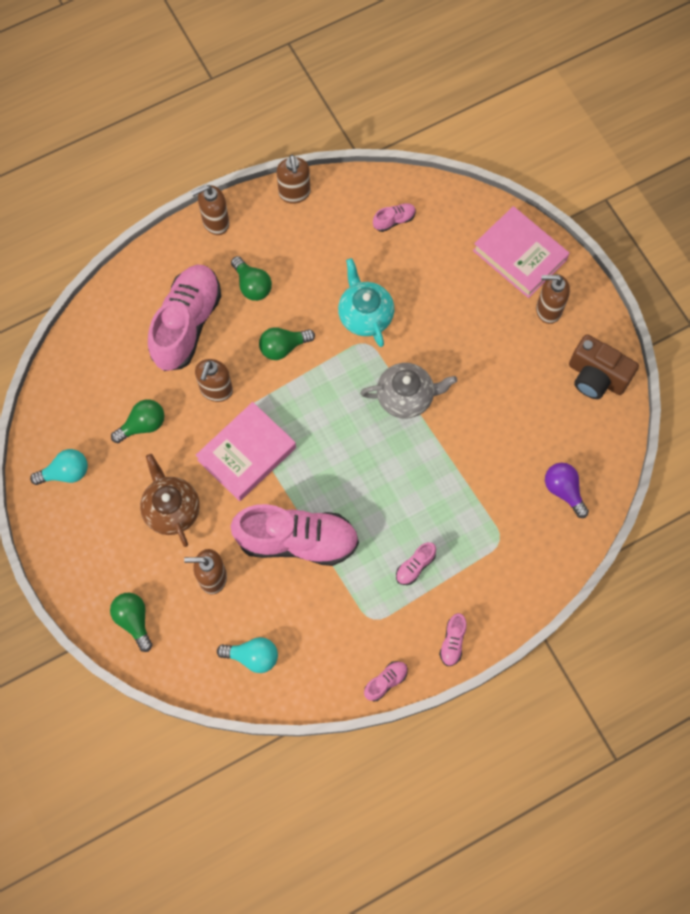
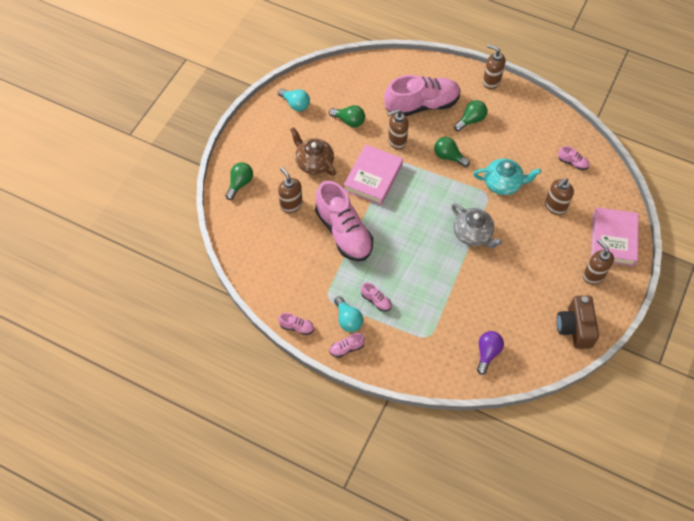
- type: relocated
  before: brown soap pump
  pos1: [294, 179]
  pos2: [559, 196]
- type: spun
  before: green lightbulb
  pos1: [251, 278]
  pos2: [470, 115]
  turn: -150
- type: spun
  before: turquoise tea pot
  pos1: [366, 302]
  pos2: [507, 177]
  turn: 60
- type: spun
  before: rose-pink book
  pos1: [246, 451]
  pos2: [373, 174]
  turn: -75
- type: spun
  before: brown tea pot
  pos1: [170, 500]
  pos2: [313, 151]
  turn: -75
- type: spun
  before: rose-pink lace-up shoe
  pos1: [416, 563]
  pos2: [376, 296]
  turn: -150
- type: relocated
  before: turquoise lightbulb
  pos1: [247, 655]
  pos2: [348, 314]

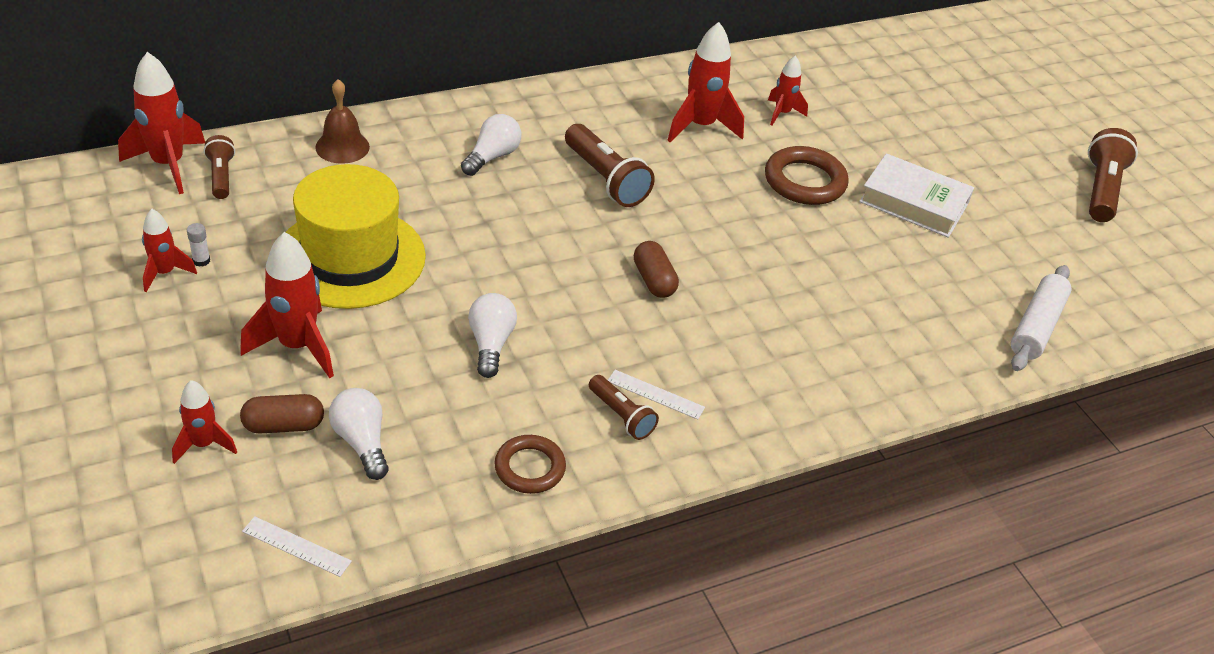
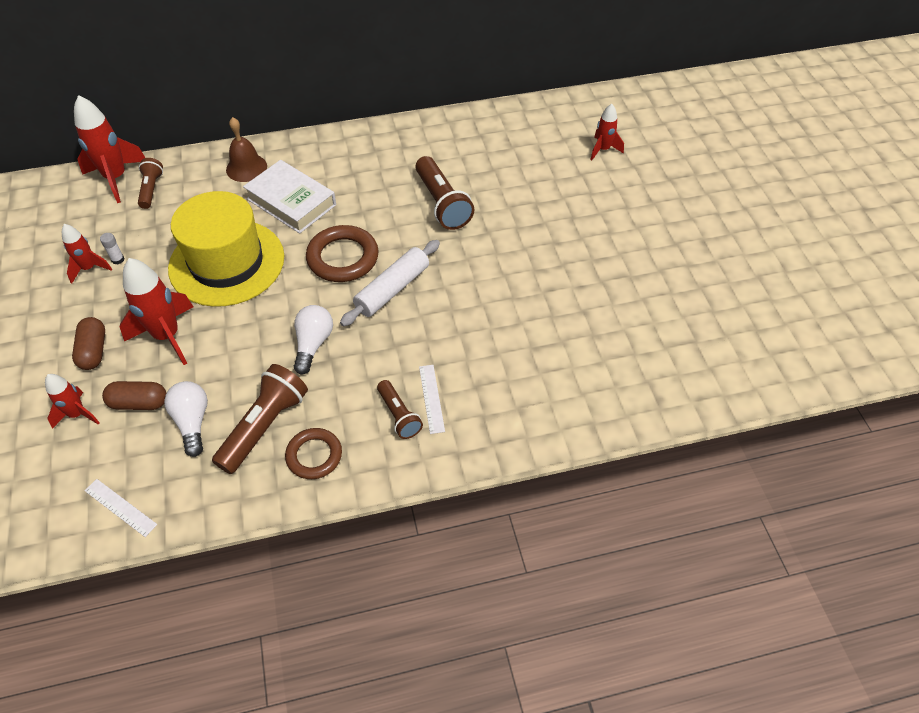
- type: missing
  before: scarlet rocket
  pos1: [705, 82]
- type: missing
  before: pure white lightbulb
  pos1: [491, 145]
- type: relocated
  before: brown flashlight
  pos1: [1113, 175]
  pos2: [260, 419]
- type: relocated
  before: brown torus
  pos1: [807, 175]
  pos2: [342, 253]
- type: relocated
  before: pure white book
  pos1: [916, 195]
  pos2: [289, 197]
- type: relocated
  before: brown capsule
  pos1: [656, 269]
  pos2: [88, 343]
- type: relocated
  before: pure white pastry roller
  pos1: [1041, 318]
  pos2: [390, 283]
- type: spun
  before: pure white straightedge
  pos1: [656, 395]
  pos2: [432, 399]
  turn: 45

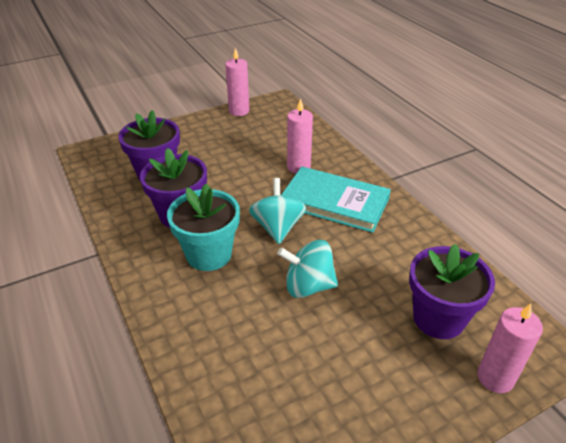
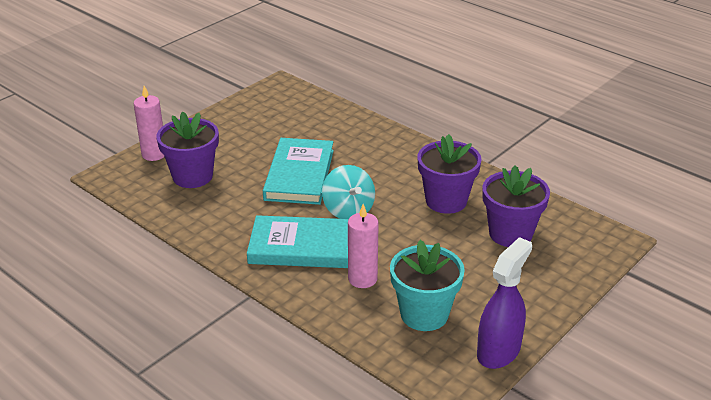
- type: exchanged
  before: rose-pink pillar candle
  after: violet sprayer
  pos1: [237, 82]
  pos2: [504, 303]
- type: relocated
  before: turquoise potted plant
  pos1: [203, 227]
  pos2: [427, 285]
- type: exchanged
  before: turquoise toy top
  after: turquoise book
  pos1: [307, 269]
  pos2: [298, 171]

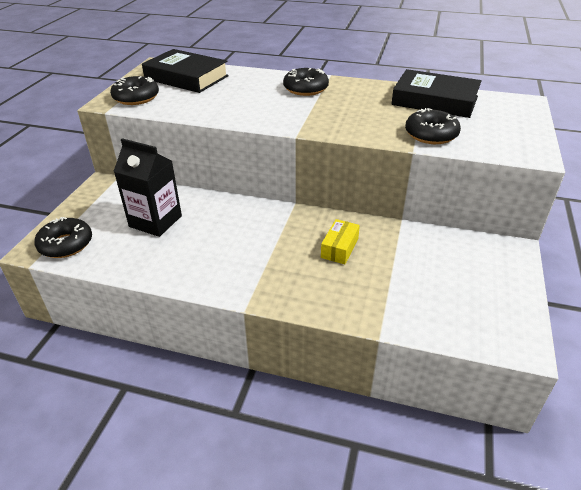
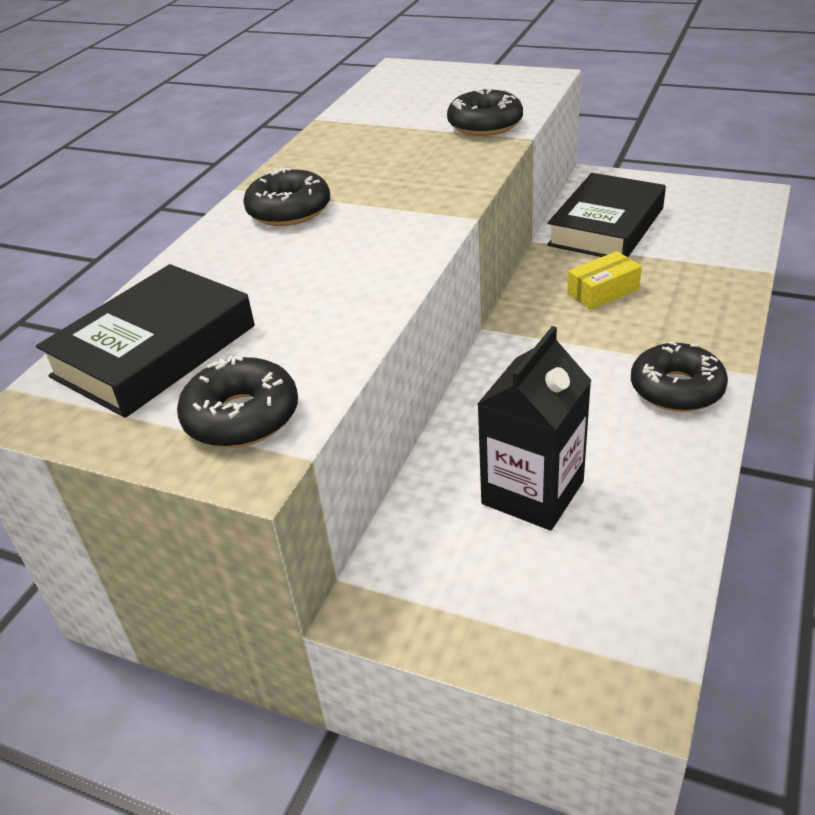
- type: relocated
  before: ebony book
  pos1: [436, 93]
  pos2: [606, 215]
- type: relocated
  before: ebony glazed donut
  pos1: [63, 237]
  pos2: [679, 376]
- type: spun
  before: golden parcel
  pos1: [340, 241]
  pos2: [604, 280]
  turn: -60

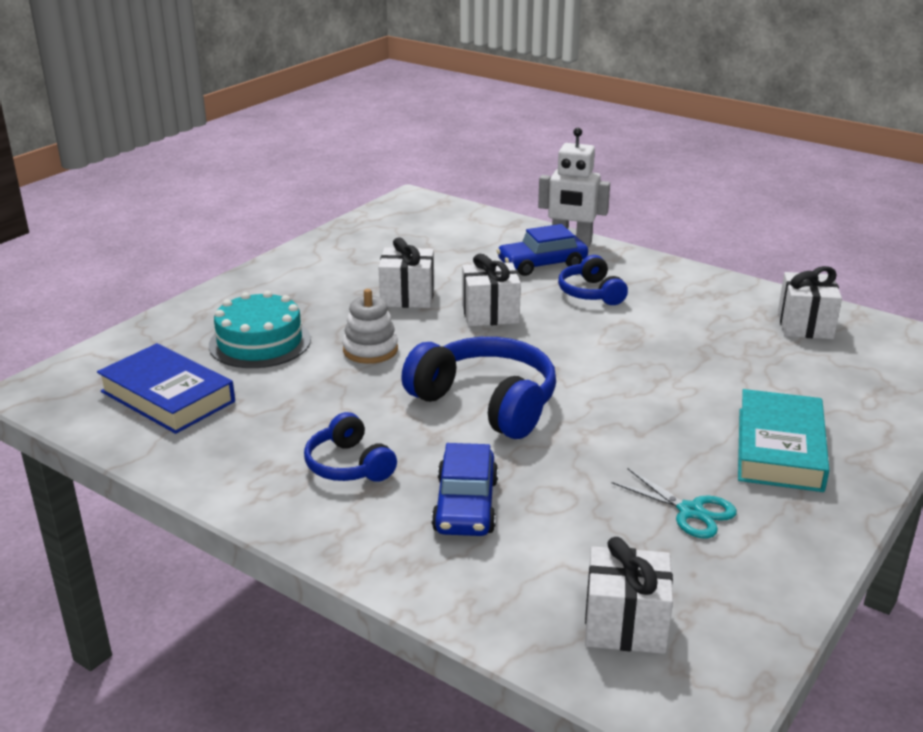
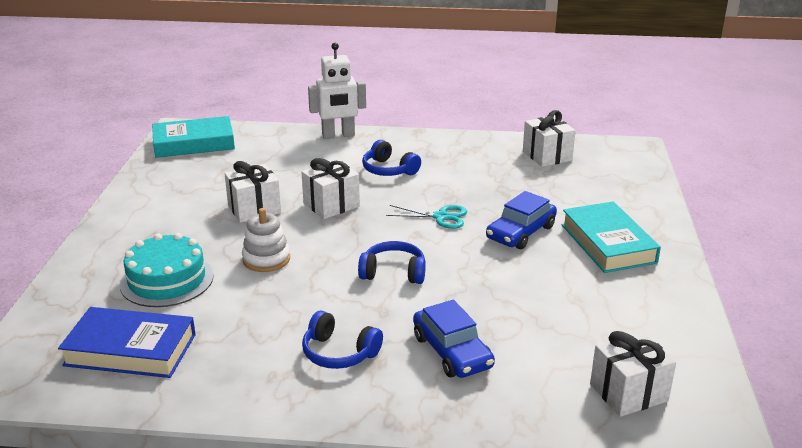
- type: relocated
  before: cobalt toy car
  pos1: [542, 250]
  pos2: [521, 220]
- type: size
  before: cobalt headset
  pos1: [478, 388]
  pos2: [392, 262]
  scale: 0.57
- type: relocated
  before: turquoise scissors
  pos1: [674, 503]
  pos2: [426, 217]
- type: appeared
  after: turquoise book
  pos2: [193, 137]

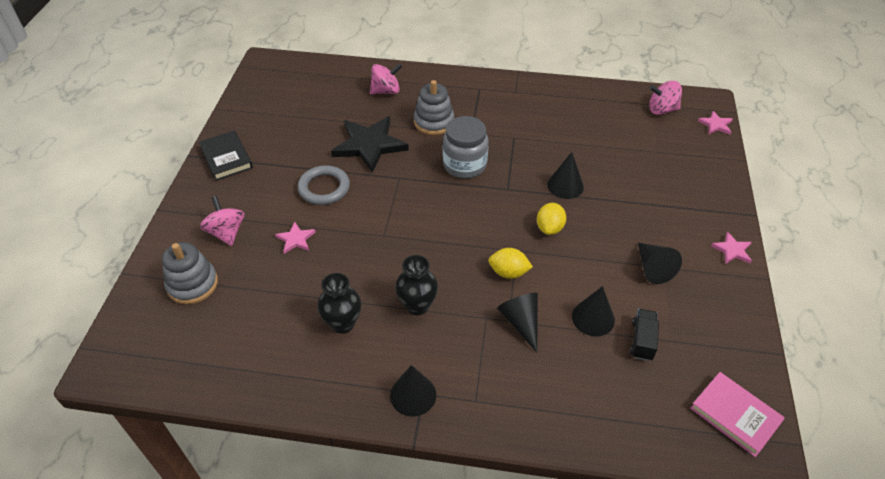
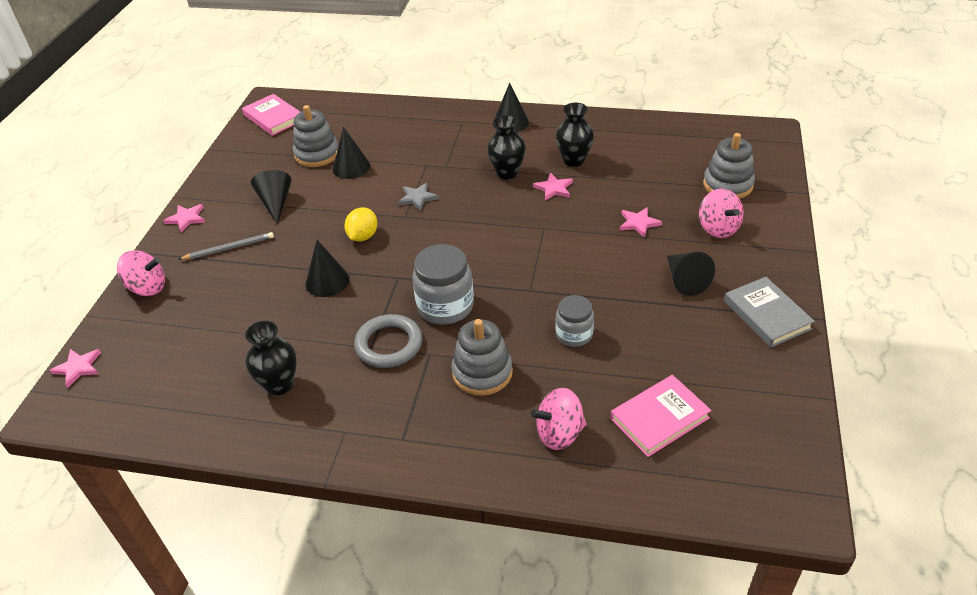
- type: relocated
  before: rose-pink toy top
  pos1: [665, 98]
  pos2: [141, 273]
- type: exchanged
  before: ebony five-pointed star
  after: gray preserve jar
  pos1: [370, 145]
  pos2: [574, 321]
- type: colour
  before: ebony book
  after: gray book
  pos1: [226, 155]
  pos2: [769, 312]
- type: relocated
  before: gray torus
  pos1: [324, 185]
  pos2: [388, 341]
- type: exchanged
  before: golden toy lemon
  after: gray five-pointed star
  pos1: [510, 263]
  pos2: [418, 197]
- type: relocated
  before: ebony solid cone
  pos1: [517, 322]
  pos2: [691, 274]
- type: exchanged
  before: ebony truck
  after: gray stacking rings
  pos1: [644, 335]
  pos2: [315, 136]
- type: appeared
  after: rose-pink five-pointed star
  pos2: [553, 186]
- type: appeared
  after: gray pencil
  pos2: [226, 246]
- type: appeared
  after: ebony vase
  pos2: [271, 358]
- type: appeared
  after: rose-pink book
  pos2: [661, 416]

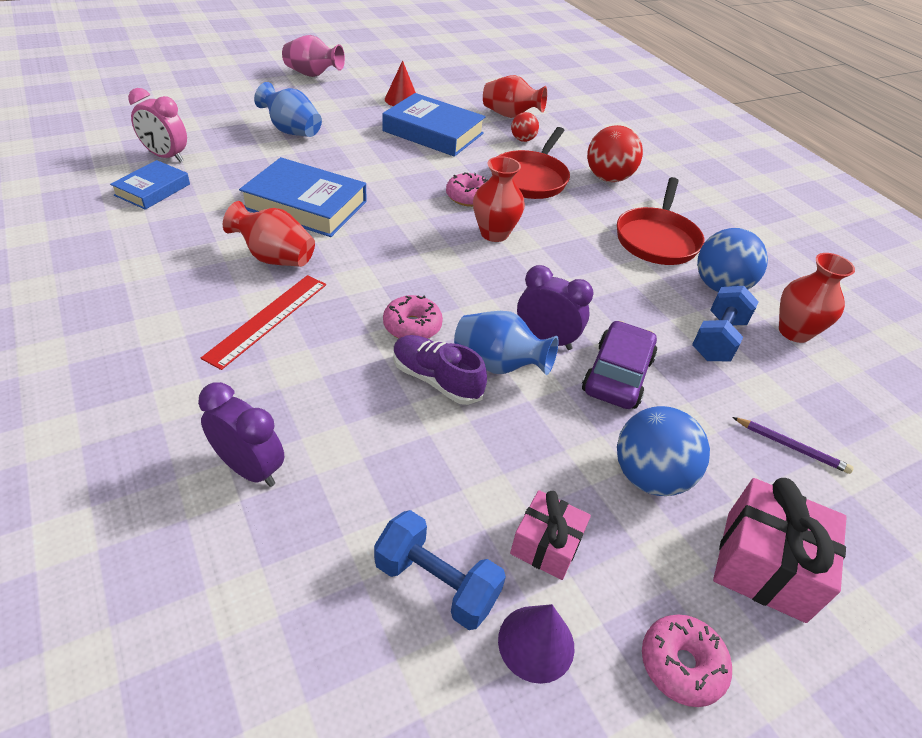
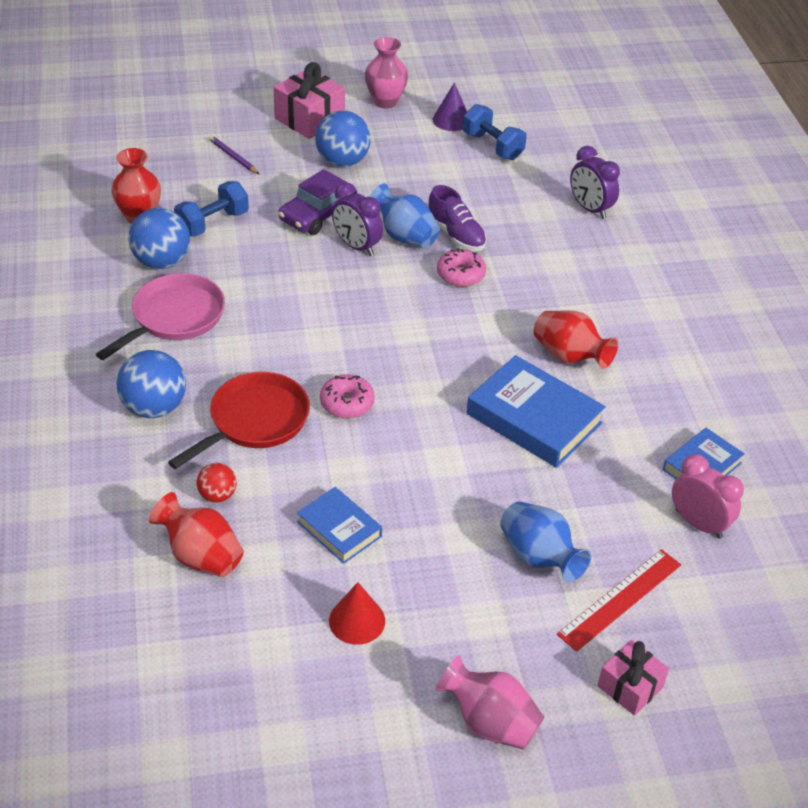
- type: size
  before: cobalt book
  pos1: [434, 125]
  pos2: [339, 525]
  scale: 0.59
- type: colour
  before: scarlet sphere
  after: cobalt sphere
  pos1: [615, 153]
  pos2: [151, 384]
- type: missing
  before: scarlet vase
  pos1: [499, 199]
- type: colour
  before: scarlet skillet
  after: rose-pink skillet
  pos1: [661, 221]
  pos2: [160, 316]
- type: relocated
  before: scarlet straightedge
  pos1: [263, 322]
  pos2: [619, 600]
- type: relocated
  before: rose-pink present
  pos1: [550, 535]
  pos2: [633, 678]
- type: exchanged
  before: rose-pink glazed donut
  after: rose-pink vase
  pos1: [687, 660]
  pos2: [386, 73]

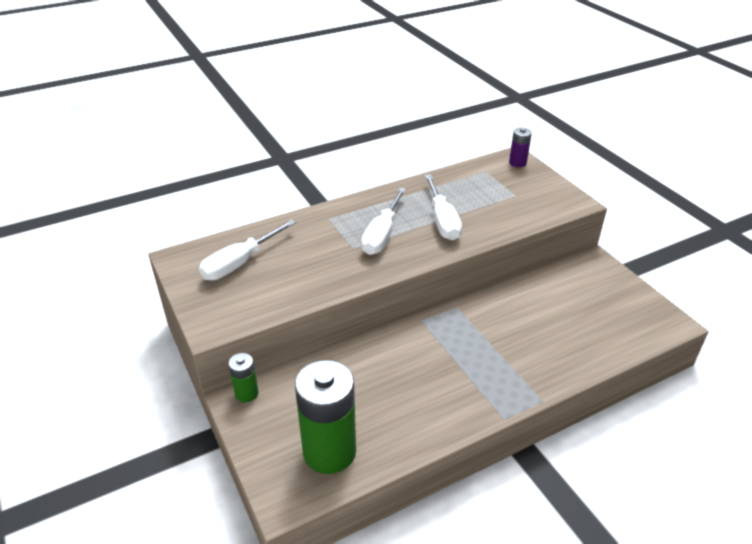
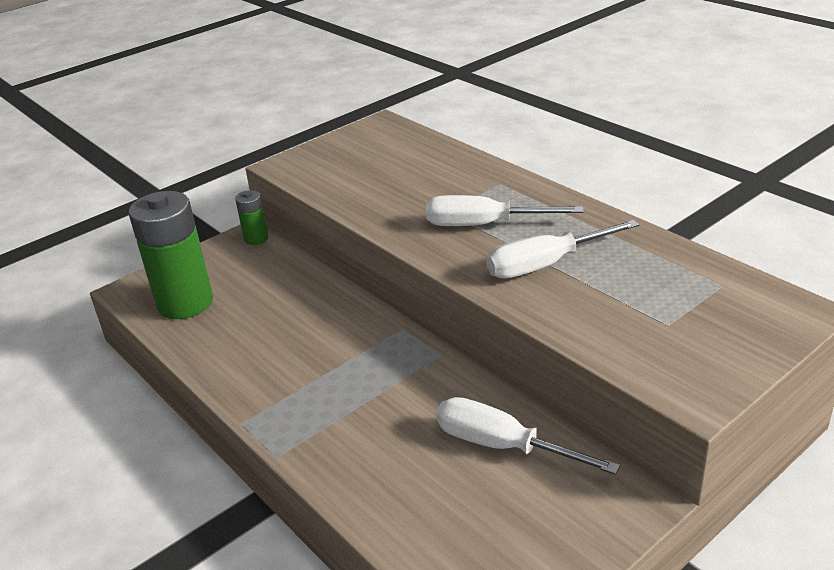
- type: missing
  before: violet power cell
  pos1: [520, 147]
- type: relocated
  before: pure white screwdriver
  pos1: [247, 249]
  pos2: [528, 436]

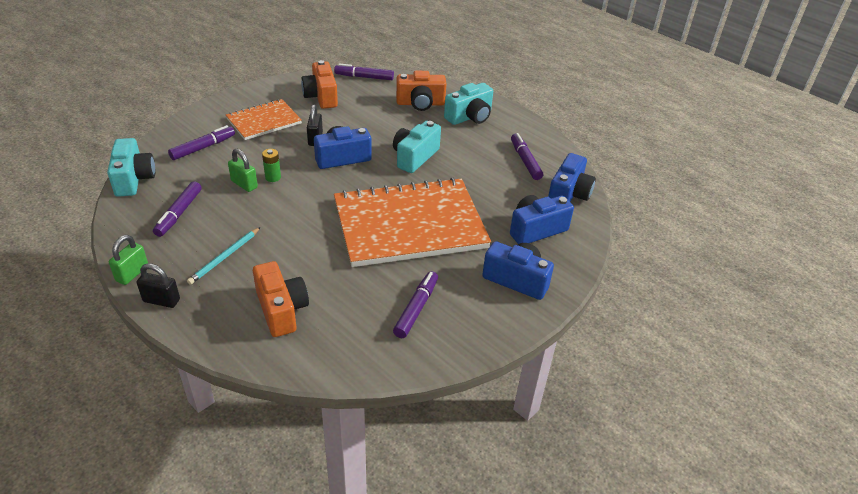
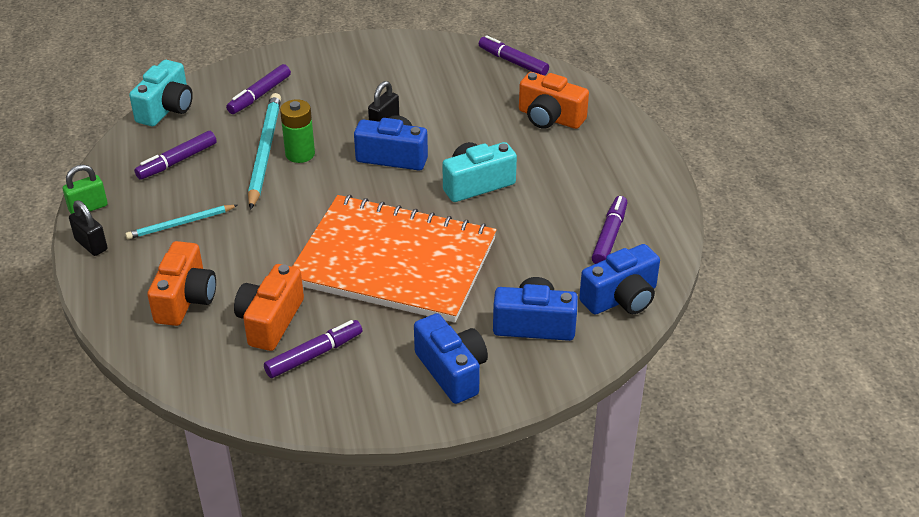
- type: relocated
  before: orange-coloured camera
  pos1: [319, 84]
  pos2: [269, 307]
- type: missing
  before: turquoise camera
  pos1: [468, 104]
- type: missing
  before: orange-coloured exercise book
  pos1: [264, 119]
- type: spun
  before: violet felt pen
  pos1: [201, 142]
  pos2: [258, 89]
  turn: 135
- type: exchanged
  before: green small lock
  after: turquoise pencil
  pos1: [243, 170]
  pos2: [264, 151]
- type: size
  before: green power cell
  pos1: [271, 165]
  pos2: [297, 131]
  scale: 1.54

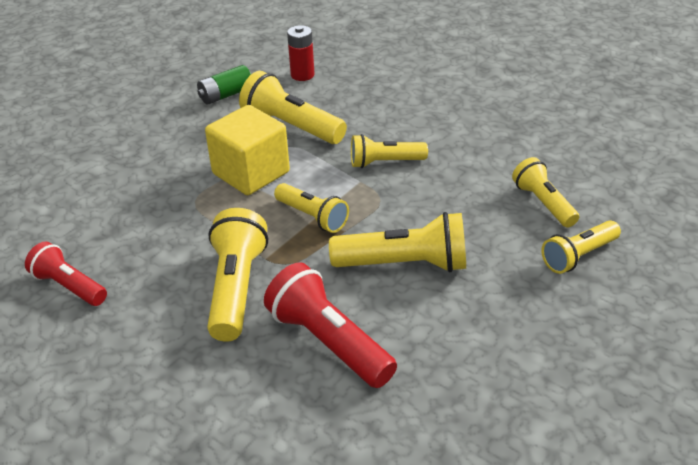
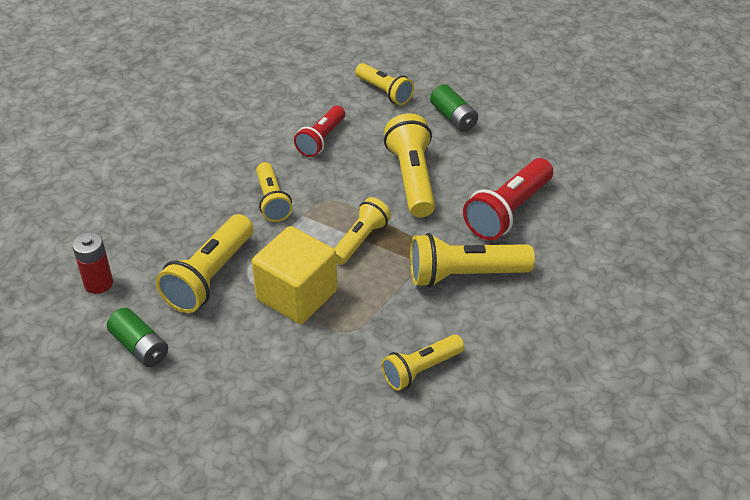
- type: relocated
  before: golden flashlight
  pos1: [545, 192]
  pos2: [422, 363]
- type: relocated
  before: scarlet flashlight
  pos1: [66, 273]
  pos2: [319, 131]
- type: appeared
  after: green power cell
  pos2: [454, 108]

